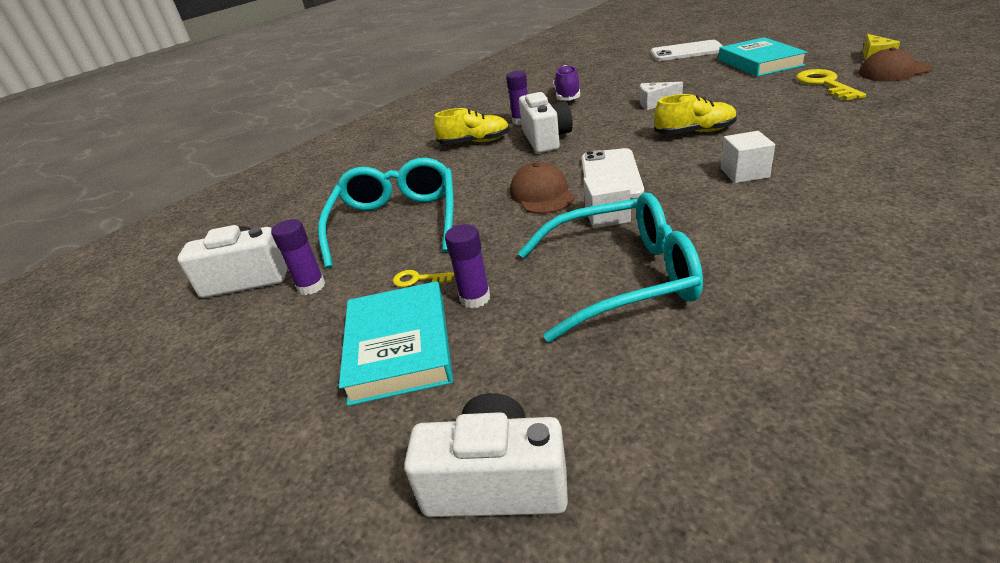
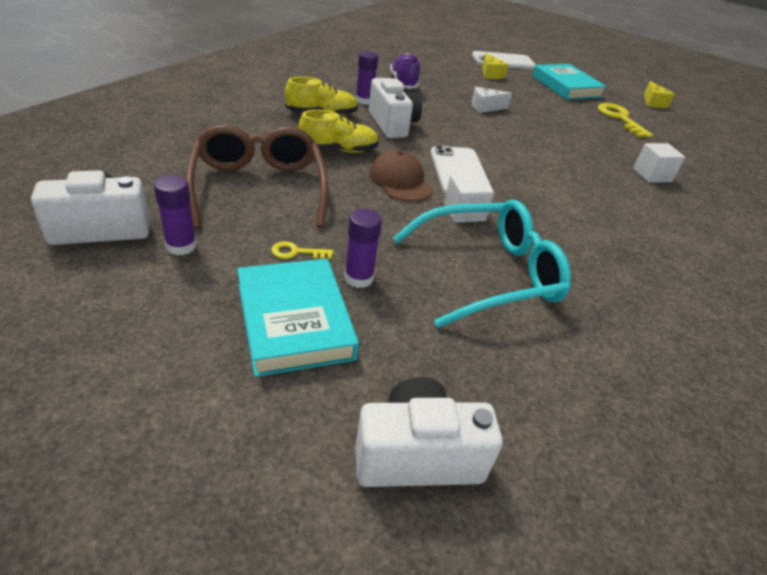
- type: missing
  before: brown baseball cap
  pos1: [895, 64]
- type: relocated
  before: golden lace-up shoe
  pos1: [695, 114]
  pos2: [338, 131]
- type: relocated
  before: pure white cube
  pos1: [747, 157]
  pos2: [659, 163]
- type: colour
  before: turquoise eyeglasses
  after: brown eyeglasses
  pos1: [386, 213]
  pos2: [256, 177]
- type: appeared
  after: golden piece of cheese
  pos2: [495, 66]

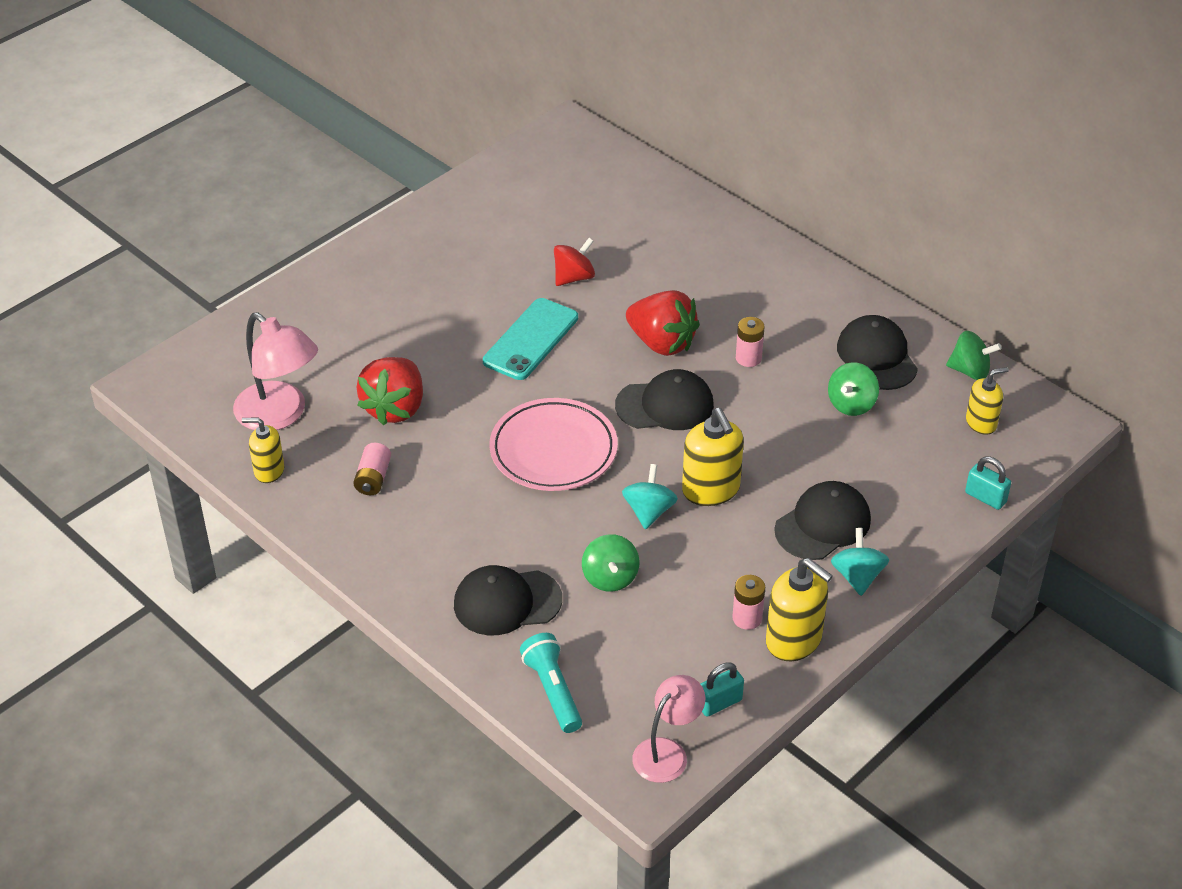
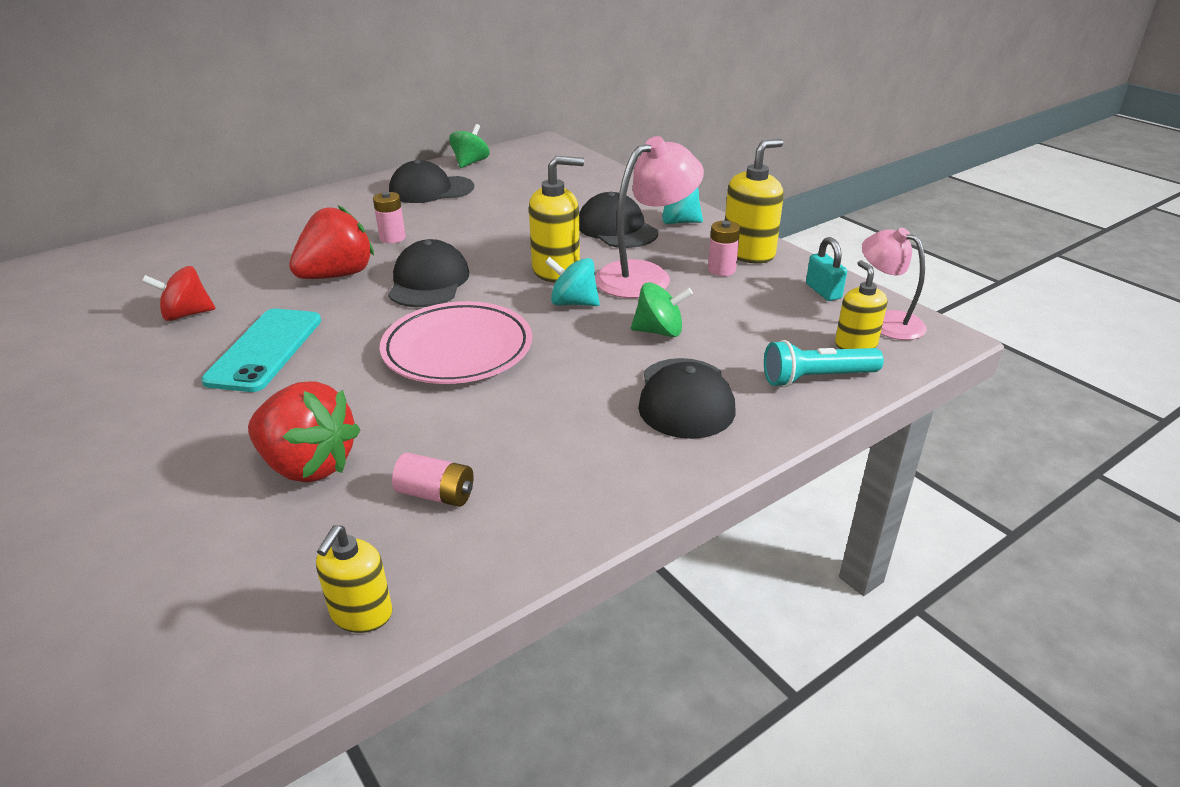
- type: spun
  before: scarlet toy top
  pos1: [574, 262]
  pos2: [178, 293]
  turn: -75
- type: spun
  before: turquoise mobile phone
  pos1: [530, 339]
  pos2: [261, 350]
  turn: 60
- type: relocated
  before: rose-pink desk lamp
  pos1: [275, 371]
  pos2: [649, 217]
- type: missing
  before: green toy top
  pos1: [853, 389]
- type: relocated
  before: golden soap pump
  pos1: [987, 401]
  pos2: [861, 304]
- type: missing
  before: turquoise small lock
  pos1: [988, 483]

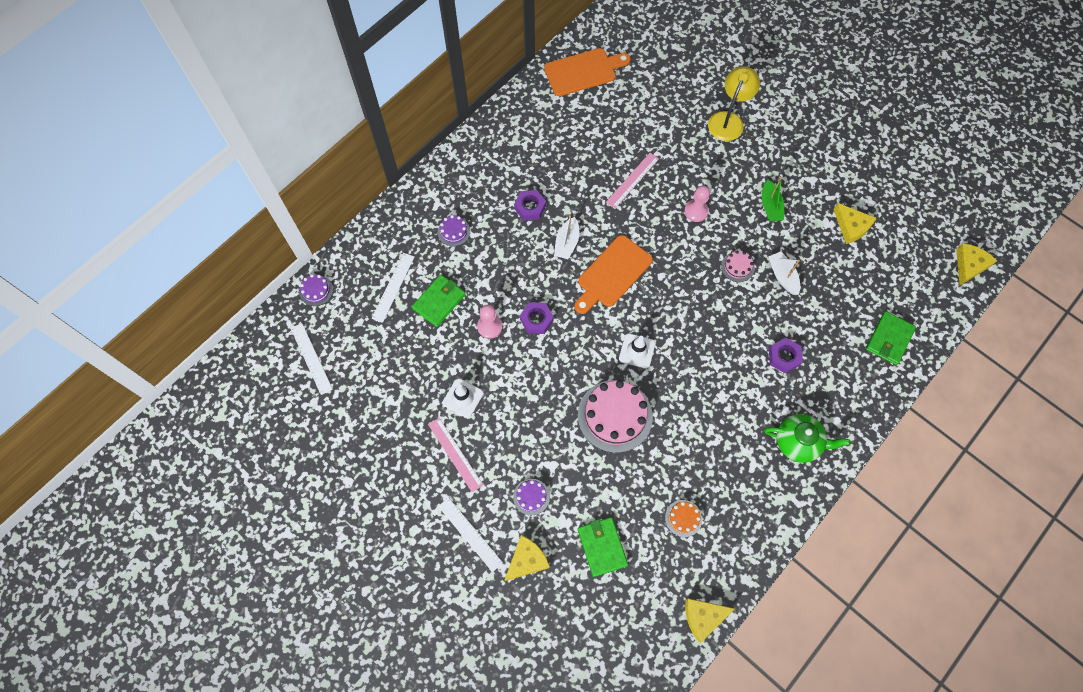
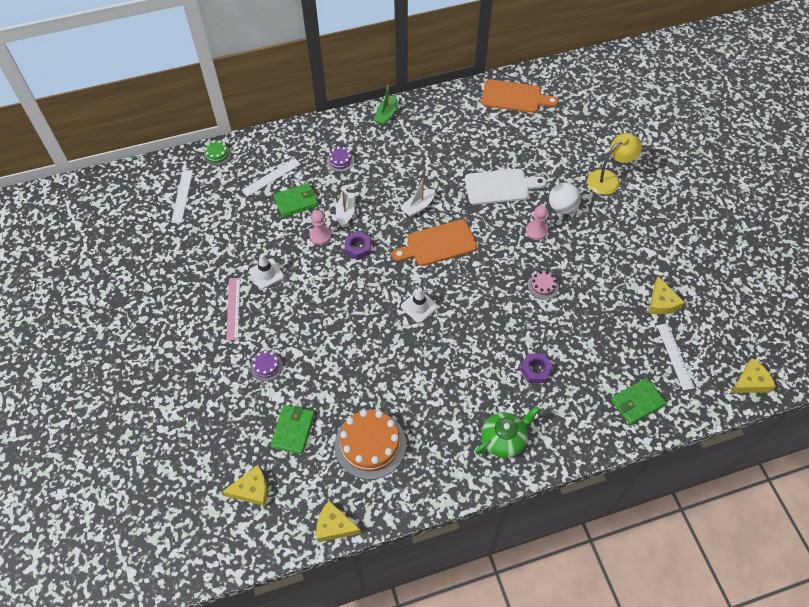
- type: exchanged
  before: rose-pink straightedge
  after: pure white bread board
  pos1: [632, 180]
  pos2: [506, 187]
- type: relocated
  before: green boat
  pos1: [772, 199]
  pos2: [385, 105]
- type: missing
  before: violet hexagon nut
  pos1: [530, 205]
- type: relocated
  before: pure white boat
  pos1: [784, 273]
  pos2: [345, 209]
- type: colour
  before: violet gateau
  after: green gateau
  pos1: [316, 290]
  pos2: [217, 153]
- type: missing
  before: rose-pink gateau
  pos1: [615, 416]
- type: spun
  before: green tea pot
  pos1: [807, 438]
  pos2: [507, 432]
  turn: -75
- type: relocated
  before: pure white straightedge
  pos1: [470, 534]
  pos2: [676, 356]
- type: size
  before: orange-coloured gateau
  pos1: [683, 518]
  pos2: [370, 445]
  scale: 2.11
- type: relocated
  before: golden piece of cheese
  pos1: [527, 558]
  pos2: [245, 485]
- type: appeared
  after: pure white sphere
  pos2: [565, 198]

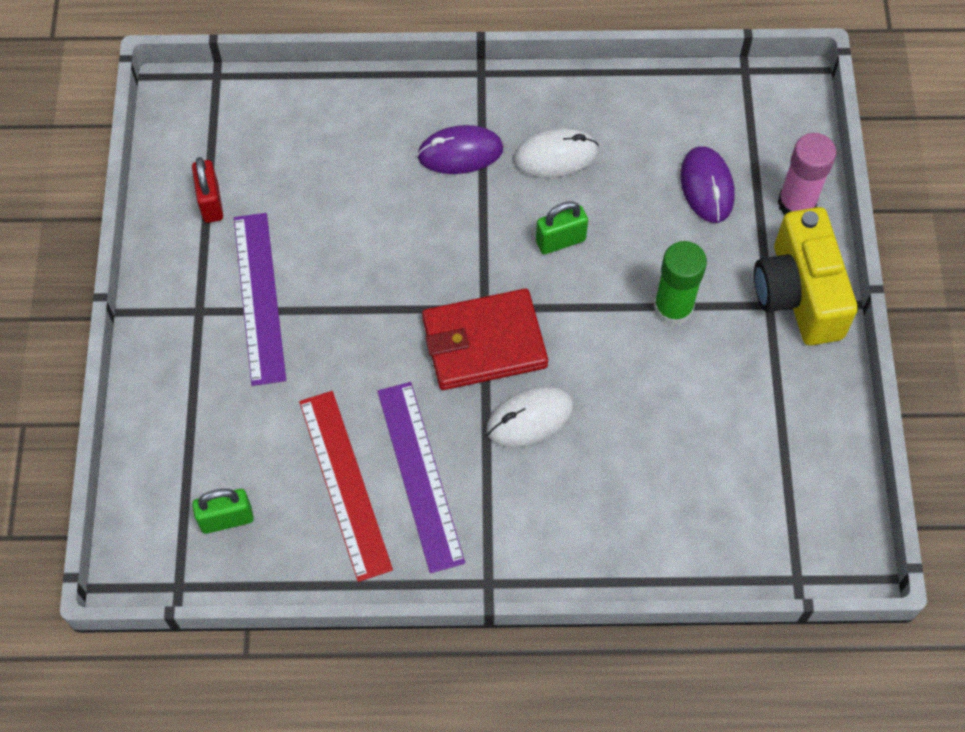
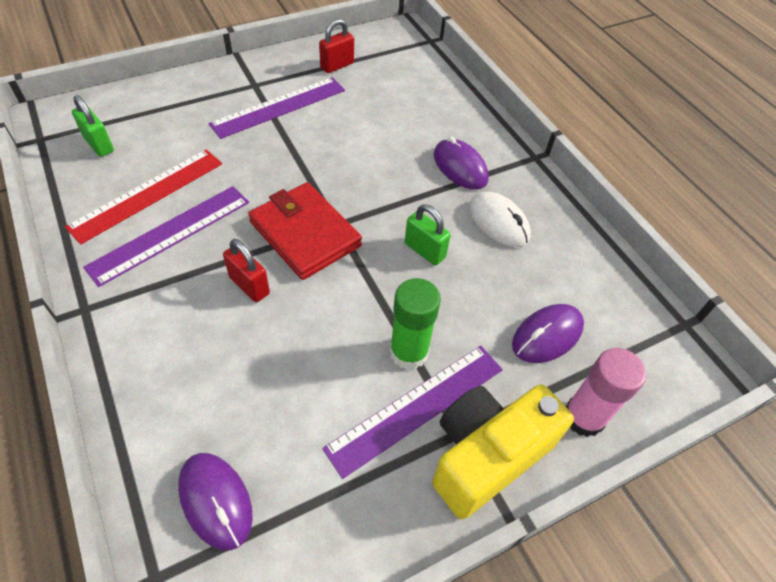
- type: exchanged
  before: pure white mouse
  after: scarlet small lock
  pos1: [530, 416]
  pos2: [246, 270]
- type: appeared
  after: violet straightedge
  pos2: [412, 412]
- type: appeared
  after: violet mouse
  pos2: [215, 501]

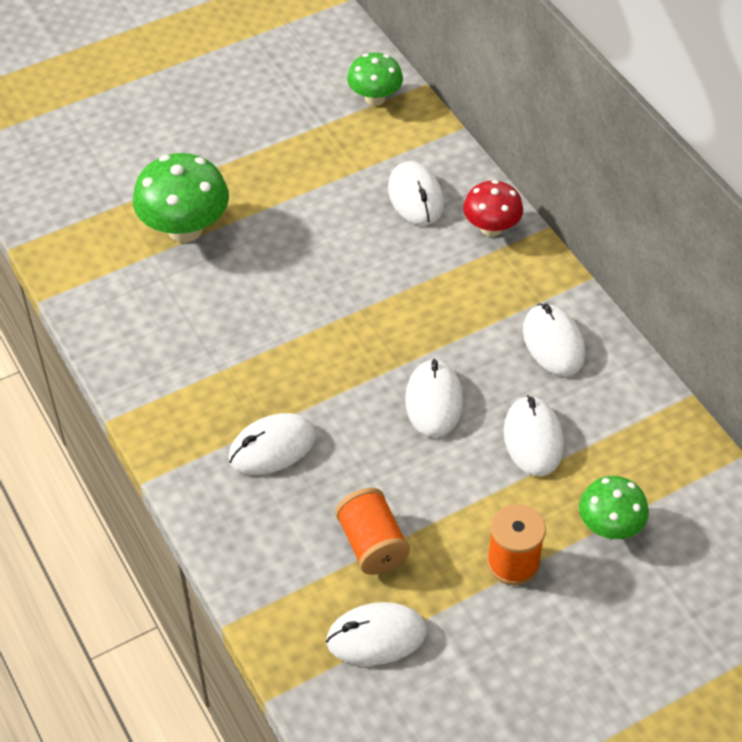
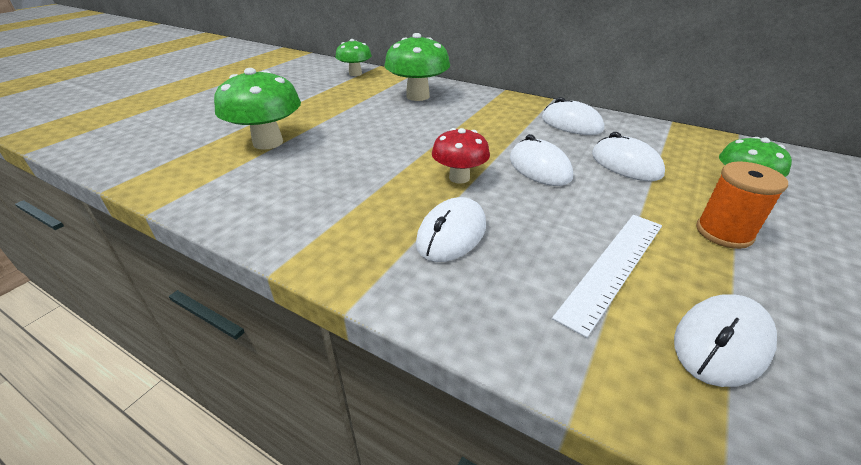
- type: exchanged
  before: pure white mouse
  after: green mushroom
  pos1: [416, 193]
  pos2: [417, 67]
- type: relocated
  before: scarlet mushroom
  pos1: [493, 208]
  pos2: [461, 156]
- type: exchanged
  before: orange-coloured bobbin
  after: pure white straightedge
  pos1: [372, 531]
  pos2: [607, 276]

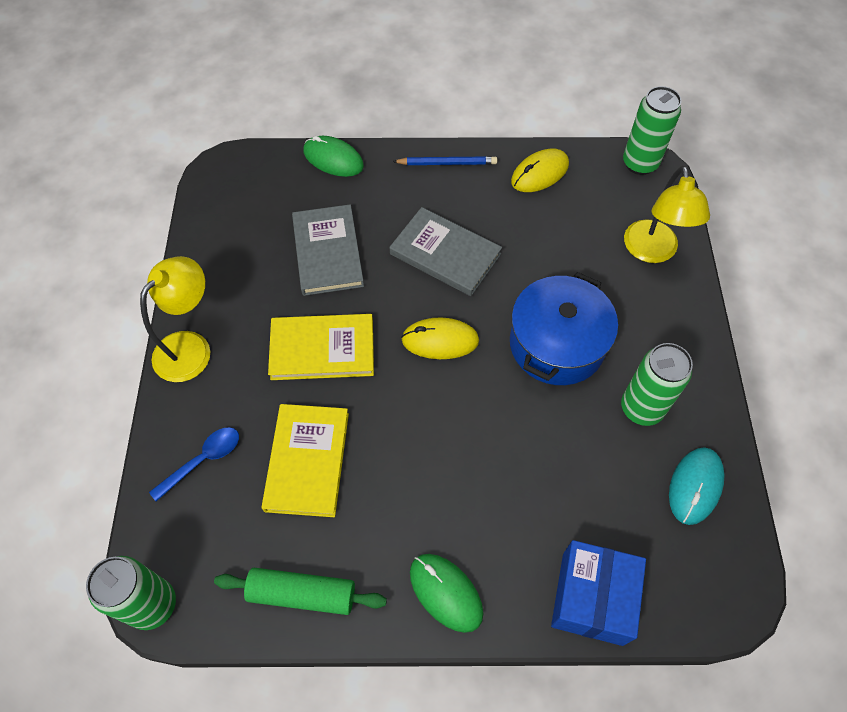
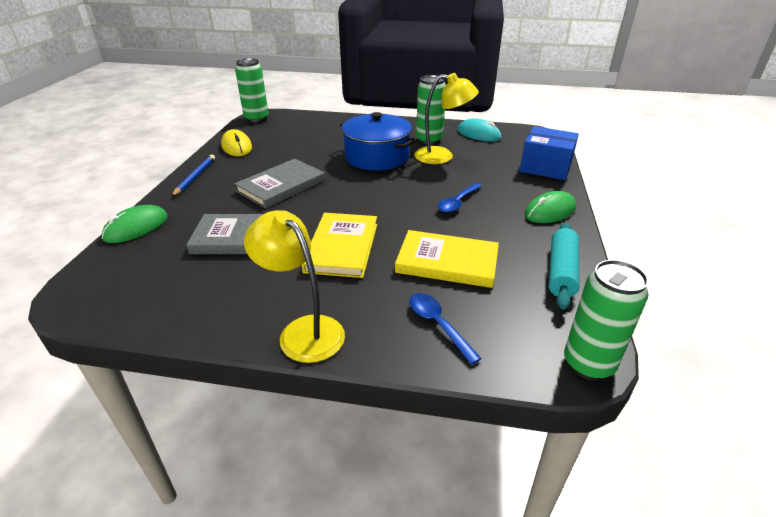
- type: relocated
  before: golden desk lamp
  pos1: [667, 214]
  pos2: [446, 118]
- type: missing
  before: golden mouse
  pos1: [440, 338]
- type: colour
  before: green pastry roller
  after: turquoise pastry roller
  pos1: [300, 591]
  pos2: [564, 265]
- type: appeared
  after: cobalt tablespoon
  pos2: [459, 198]

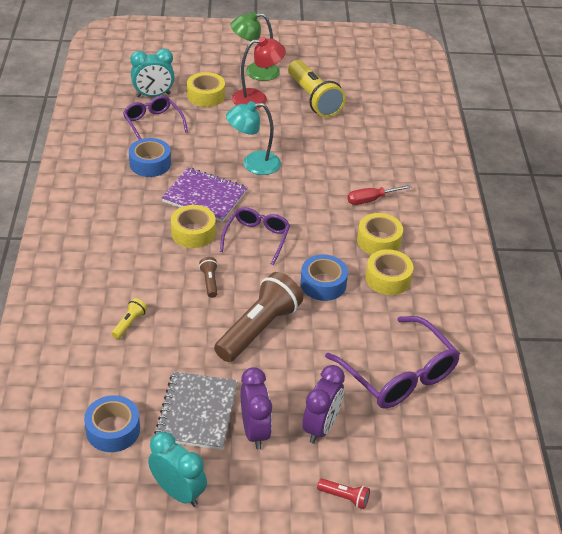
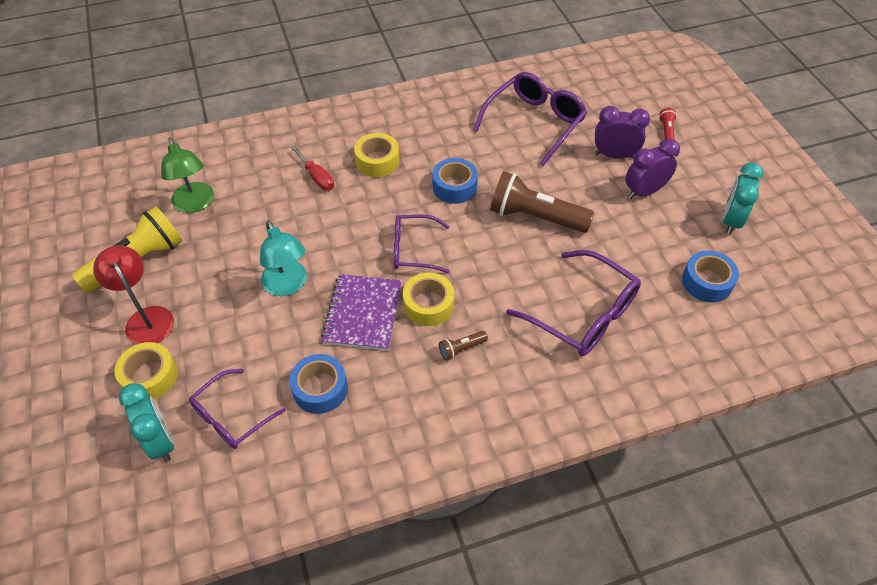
- type: relocated
  before: green desk lamp
  pos1: [255, 46]
  pos2: [187, 175]
- type: missing
  before: golden roll of tape
  pos1: [389, 272]
- type: relocated
  before: brown flashlight
  pos1: [208, 277]
  pos2: [463, 346]
- type: exchanged
  before: golden flashlight
  after: violet eyeglasses
  pos1: [129, 318]
  pos2: [573, 303]
- type: missing
  before: gray exercise book
  pos1: [196, 410]

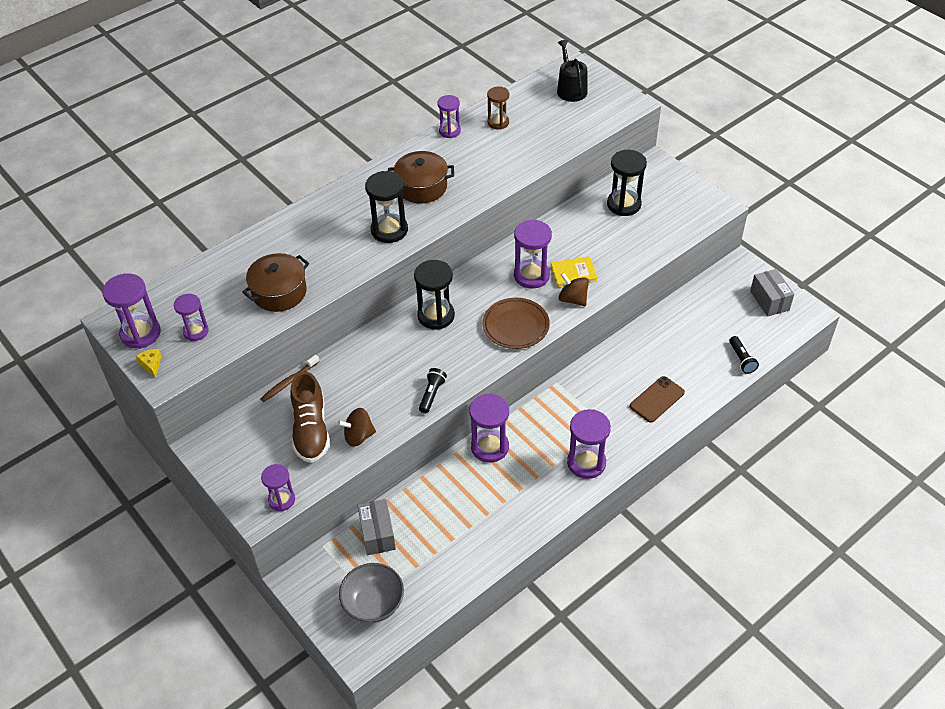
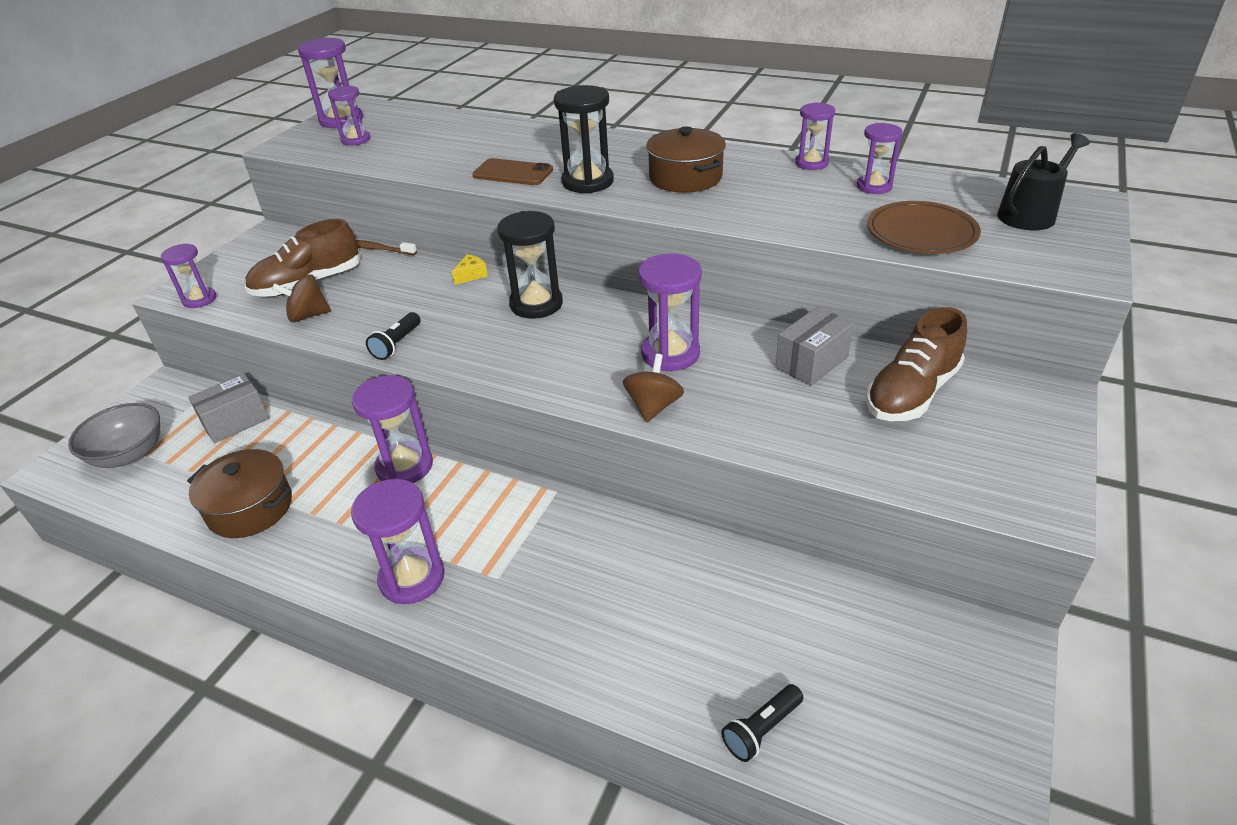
- type: colour
  before: brown sand timer
  after: violet sand timer
  pos1: [498, 107]
  pos2: [879, 158]
- type: exchanged
  before: ebony sand timer
  after: brown lace-up shoe
  pos1: [627, 183]
  pos2: [916, 364]
- type: relocated
  before: brown cooking pot
  pos1: [275, 282]
  pos2: [239, 493]
- type: missing
  before: golden book
  pos1: [574, 271]
- type: relocated
  before: gray parcel
  pos1: [772, 293]
  pos2: [814, 346]
- type: relocated
  before: brown plate
  pos1: [516, 323]
  pos2: [924, 227]
- type: relocated
  before: golden piece of cheese
  pos1: [149, 363]
  pos2: [470, 269]
- type: spun
  before: ebony flashlight
  pos1: [433, 390]
  pos2: [393, 336]
  turn: 120
- type: relocated
  before: brown mobile phone
  pos1: [657, 399]
  pos2: [512, 171]
- type: spun
  before: brown toy top
  pos1: [357, 427]
  pos2: [301, 298]
  turn: -60

